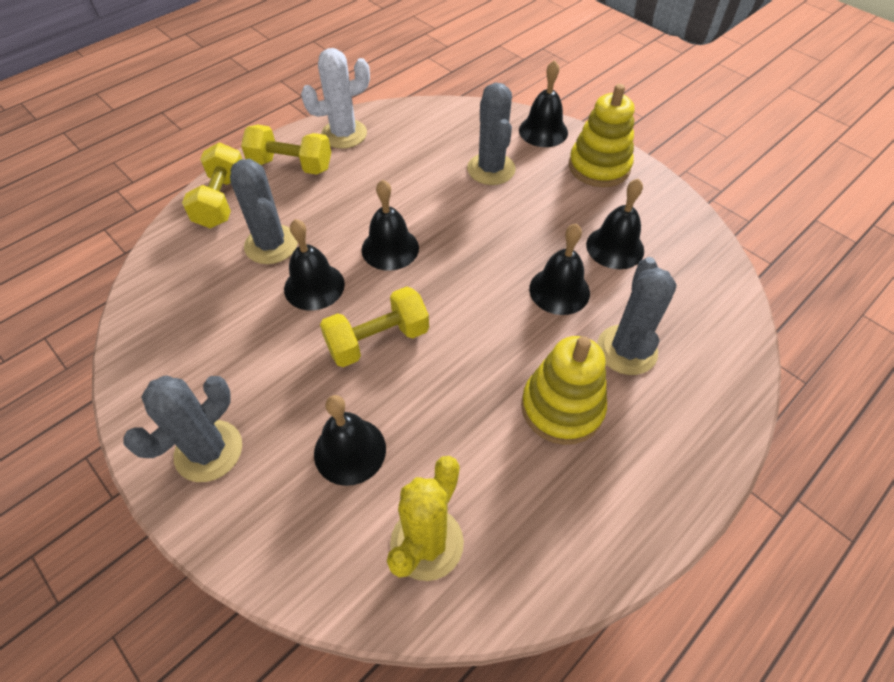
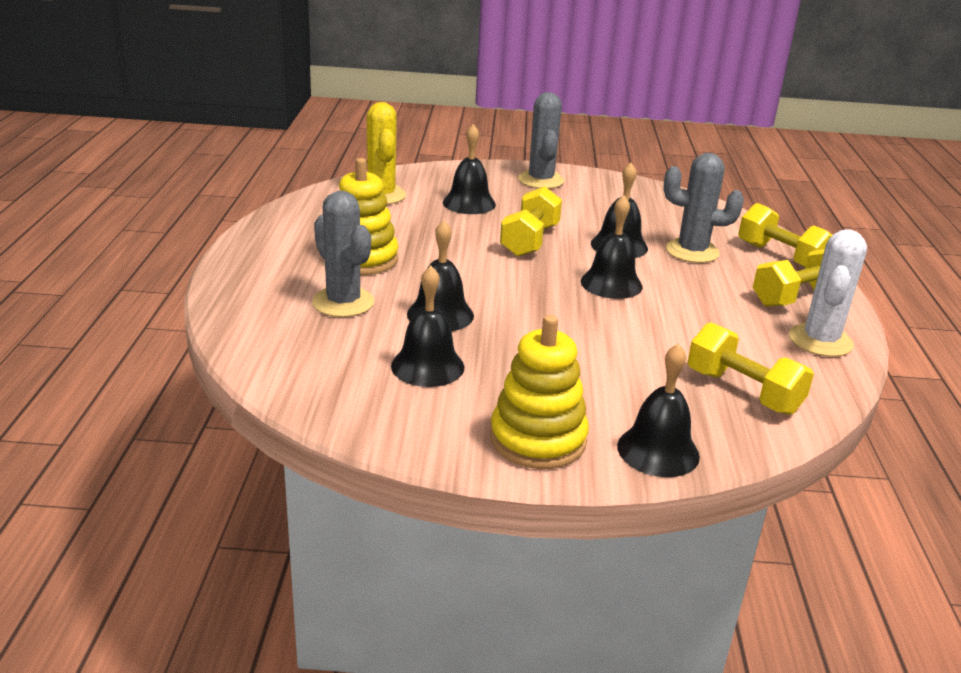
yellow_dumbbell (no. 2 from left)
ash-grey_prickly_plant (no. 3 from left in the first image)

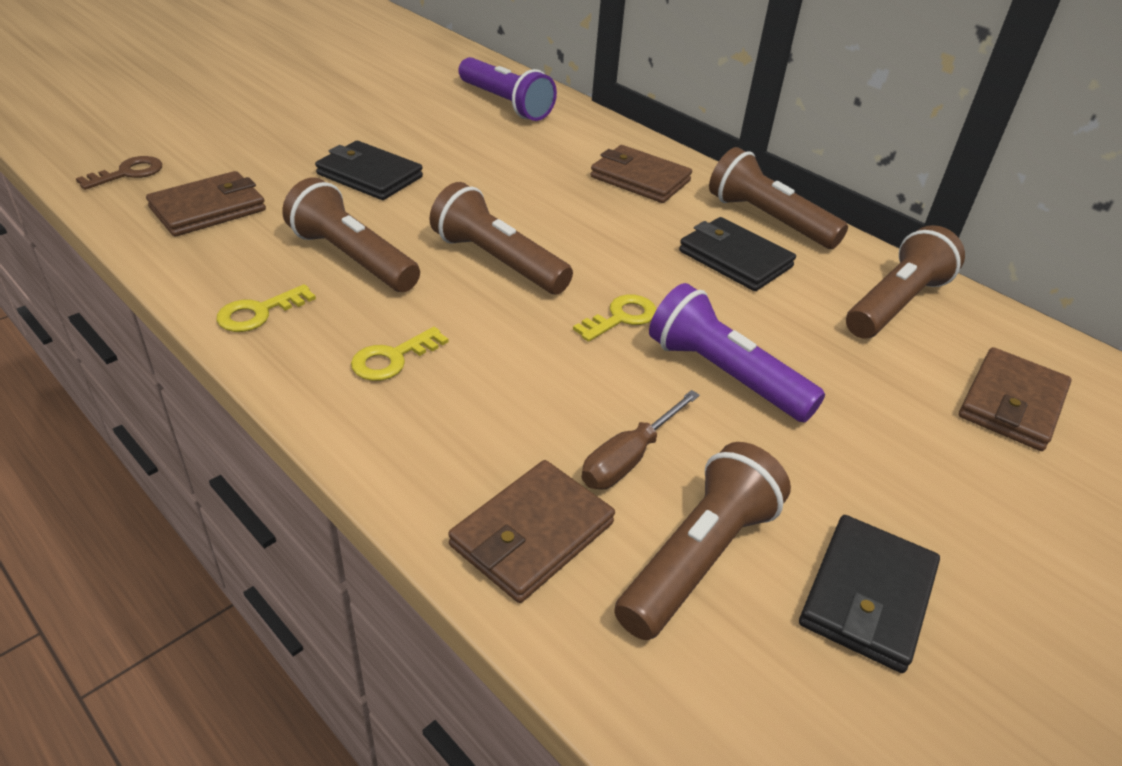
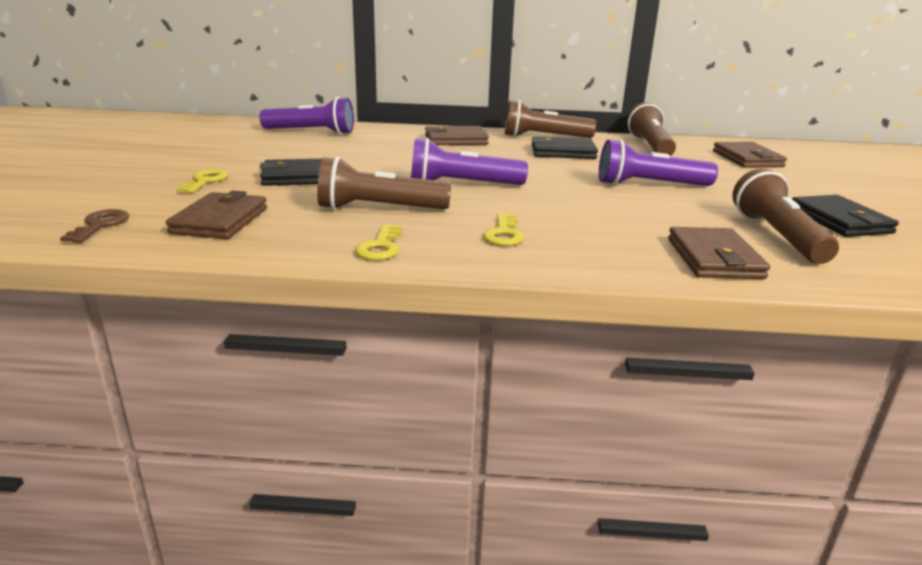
yellow_latchkey (no. 1 from left)
purple_pocket_torch (no. 2 from left)
russet_hand_screwdriver

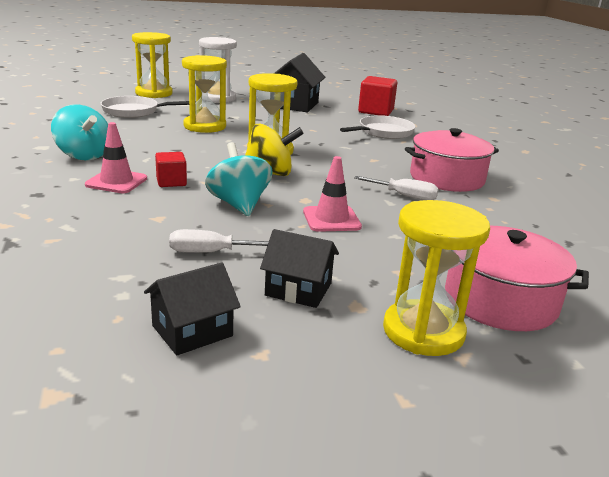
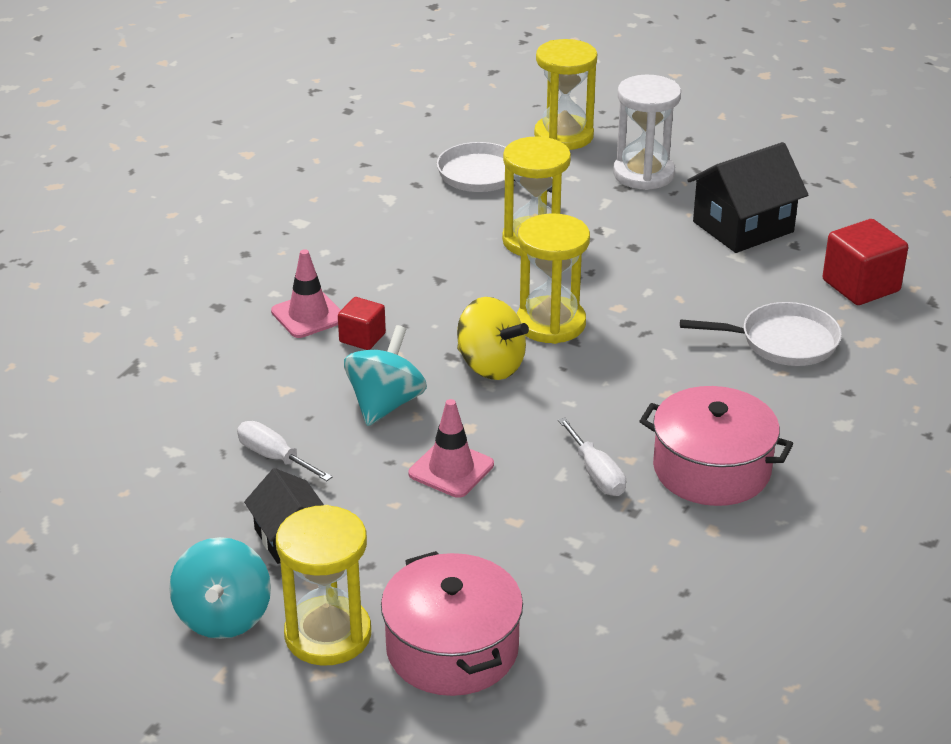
aqua_whirligig (no. 1 from left)
ebony_cottage (no. 1 from left in the first image)

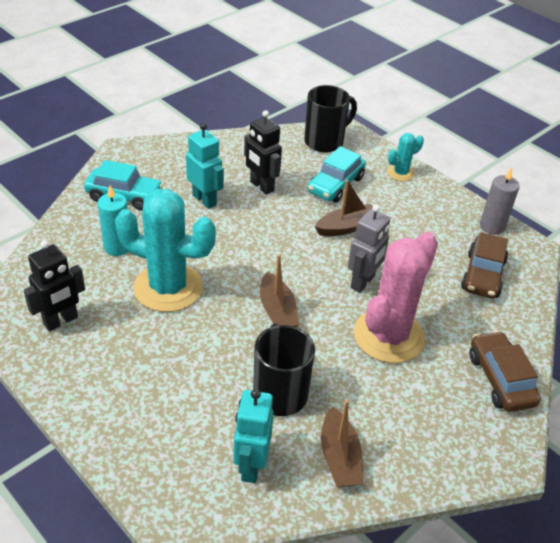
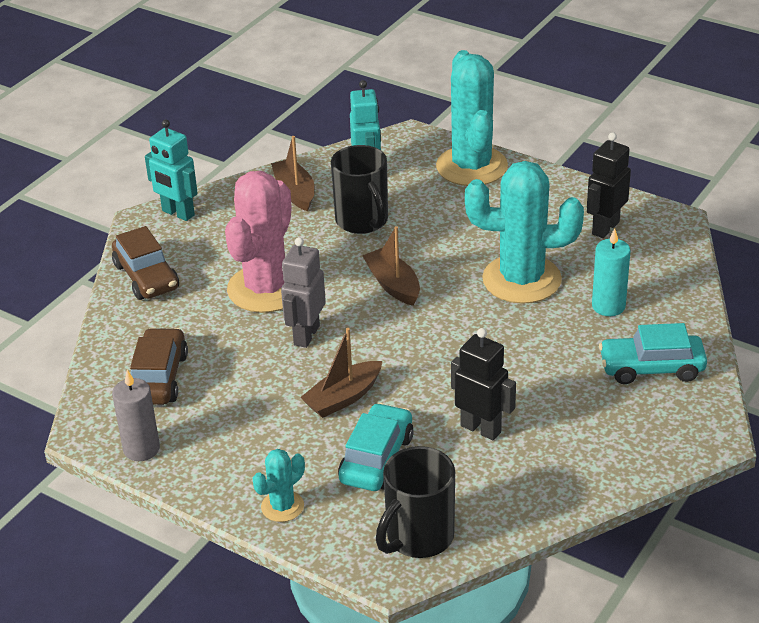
aqua_robot_figure (no. 1 from left)
aqua_prickly_plant (no. 2 from left)

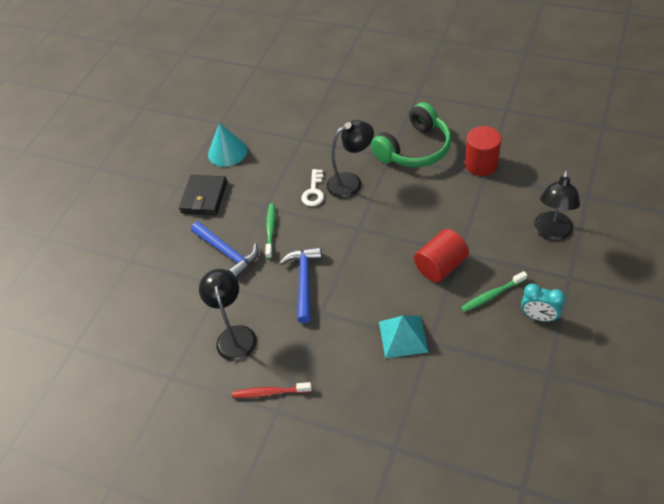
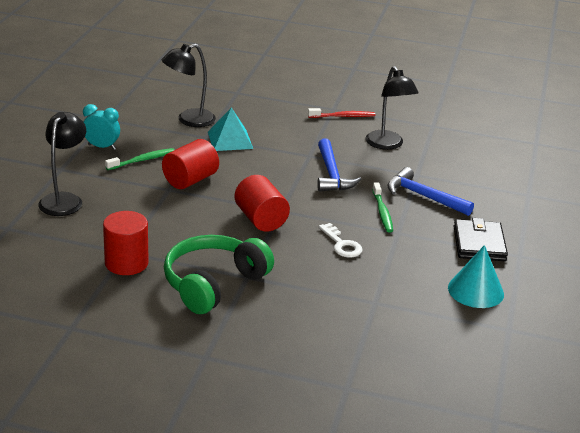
ebony_reading_lamp (no. 2 from left)
red_cylinder (no. 3 from left)
pure_white_latchkey

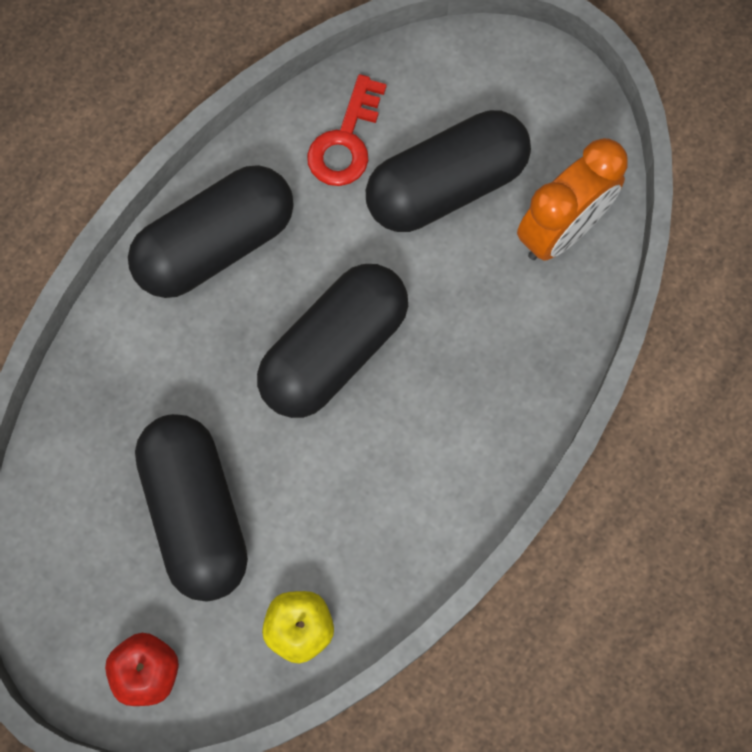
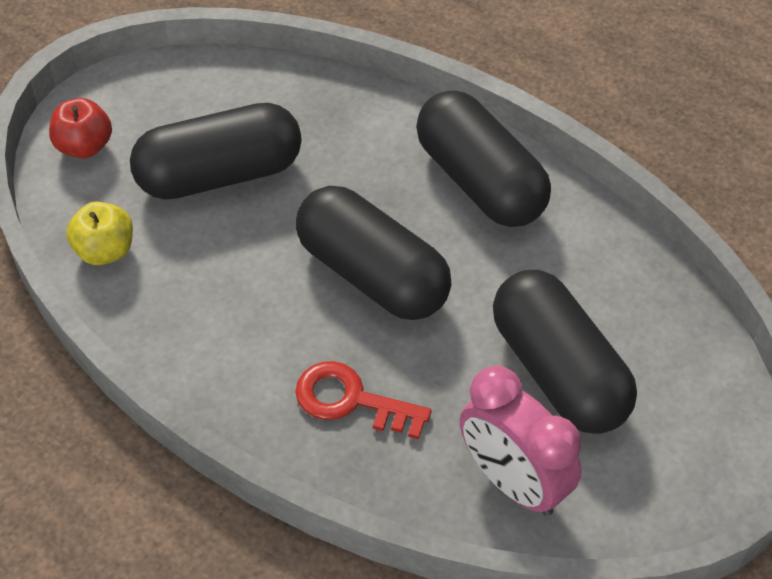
red_latchkey
rose-pink_bedside_clock

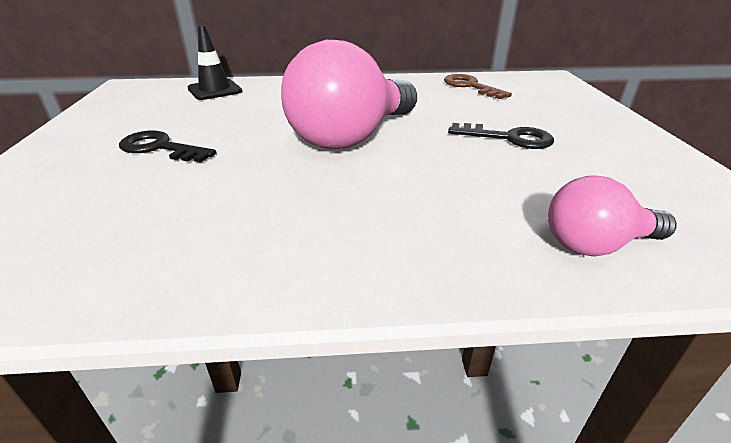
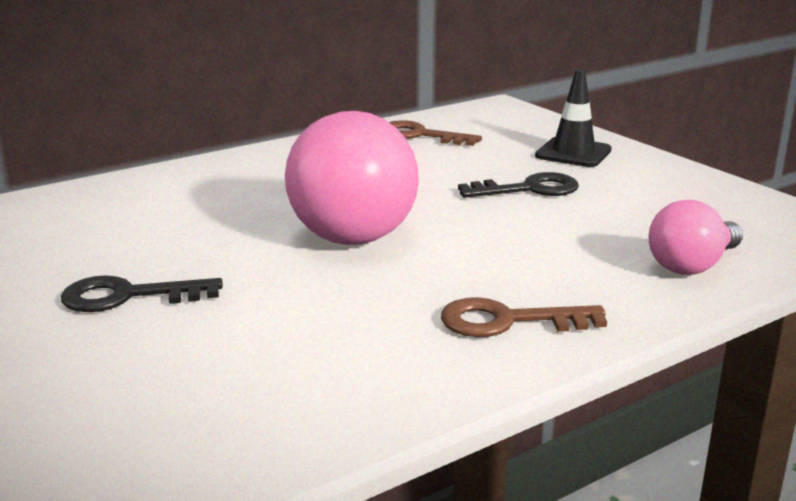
russet_latchkey (no. 2 from left)
ebony_road_cone

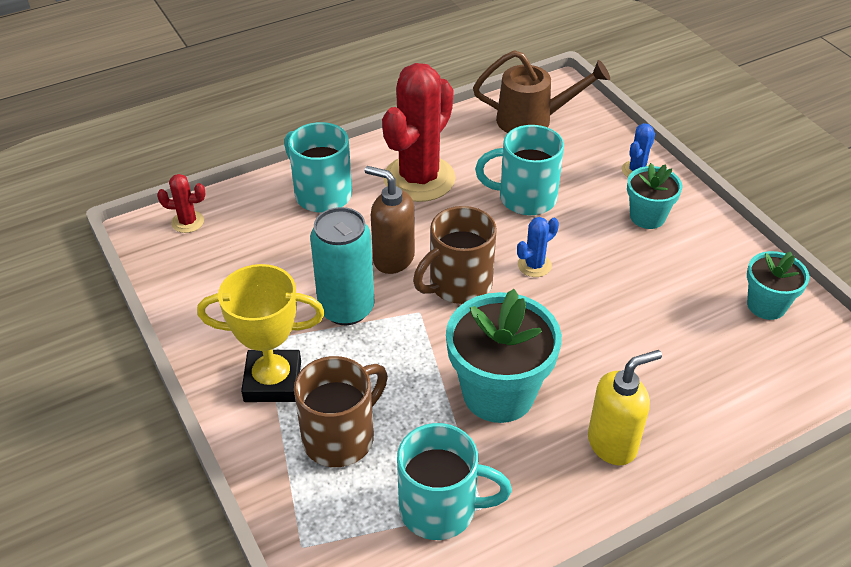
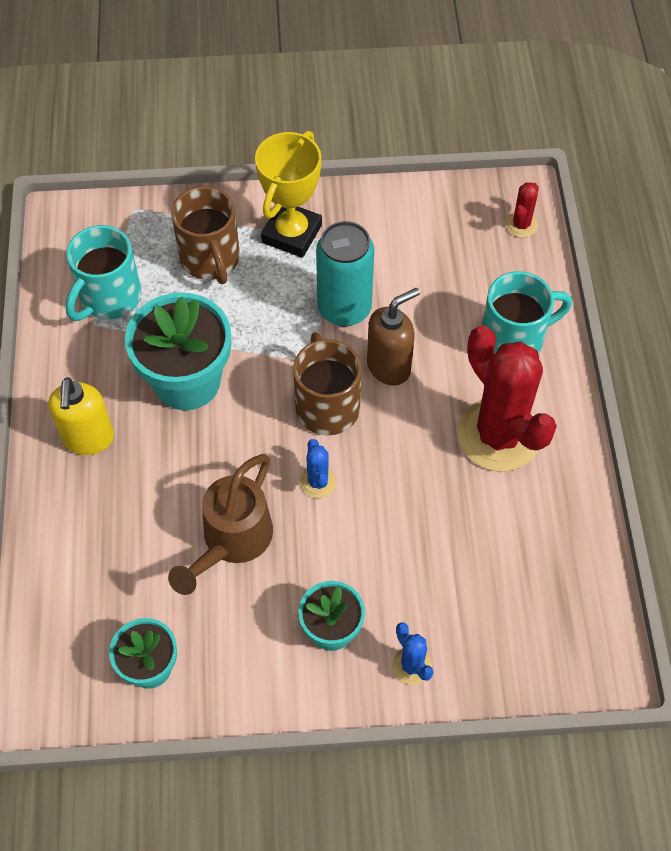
russet_watering_can
aqua_tea_mug (no. 3 from left in the first image)

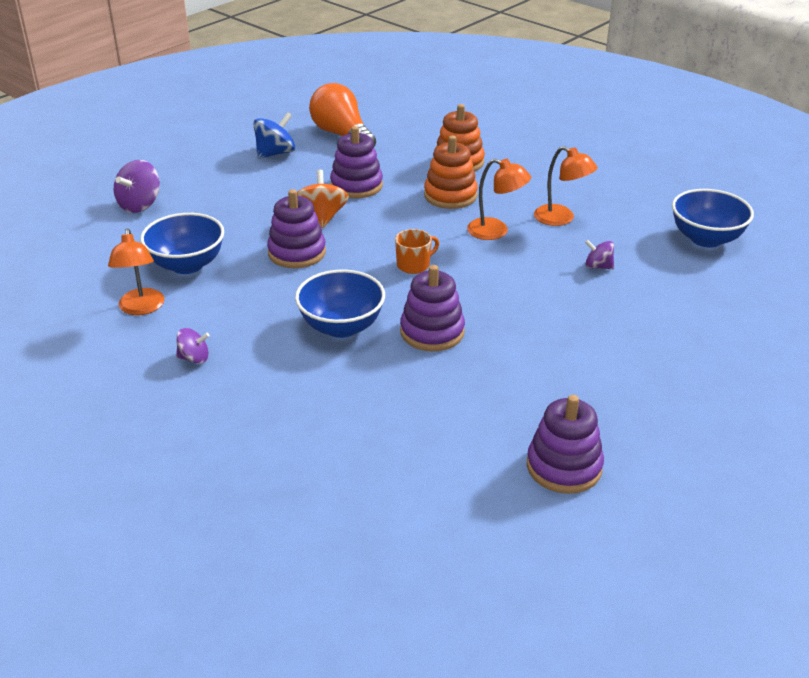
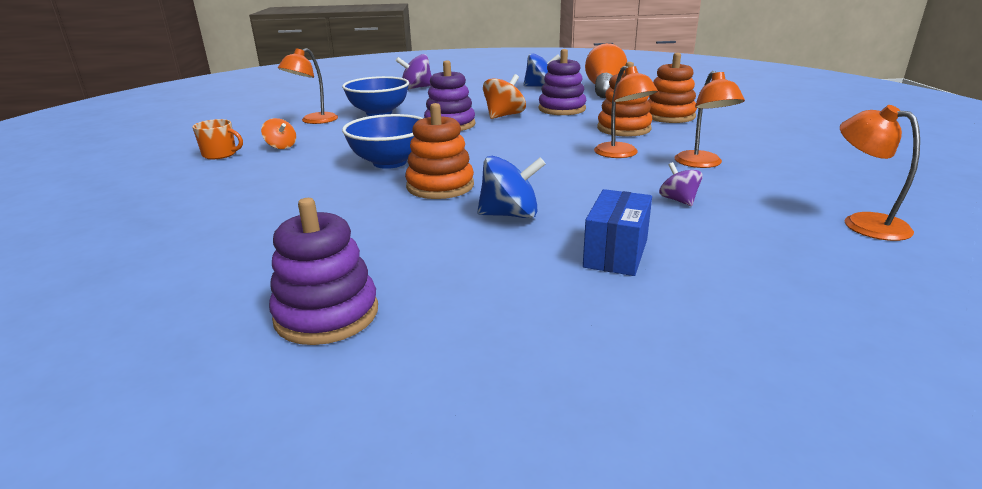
orange-coloured_tea_mug
orange-coloured_whirligig (no. 1 from left)
orange-coloured_stacking_rings (no. 1 from left)
cobalt_whirligig (no. 1 from left)
cobalt_parcel
orange-coloured_reading_lamp (no. 4 from left)

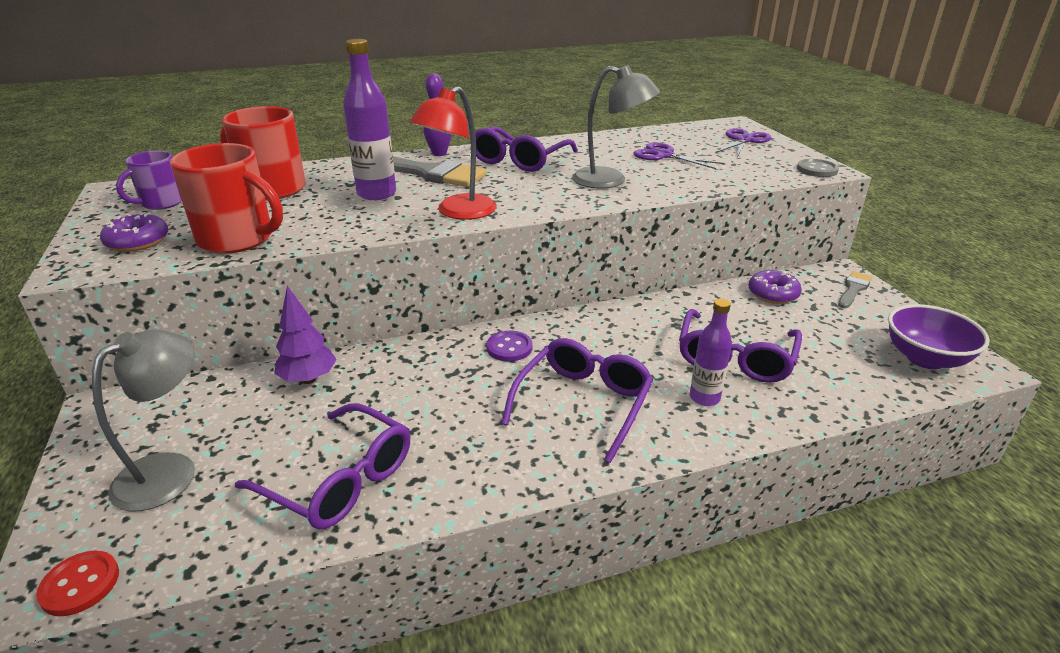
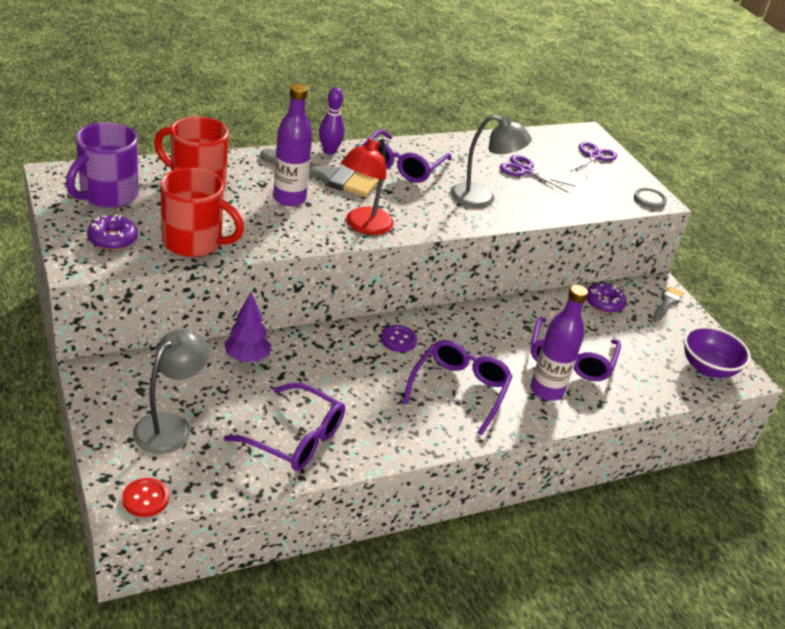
purple_tea_mug
purple_flask (no. 2 from left)

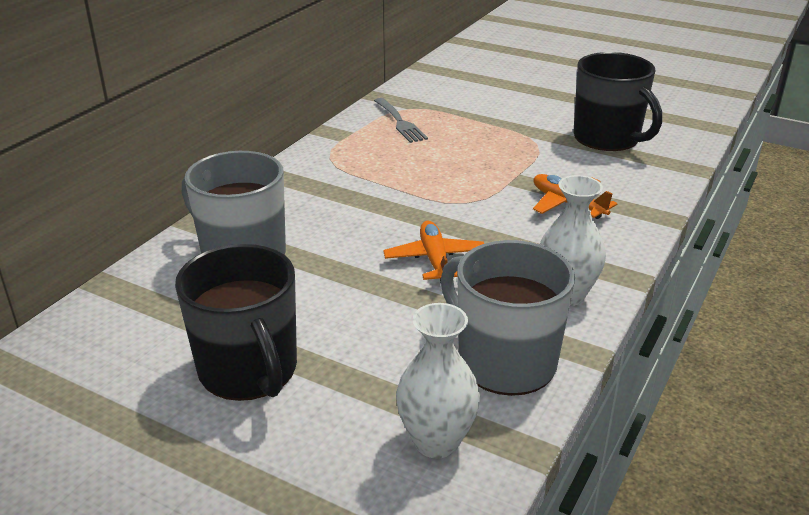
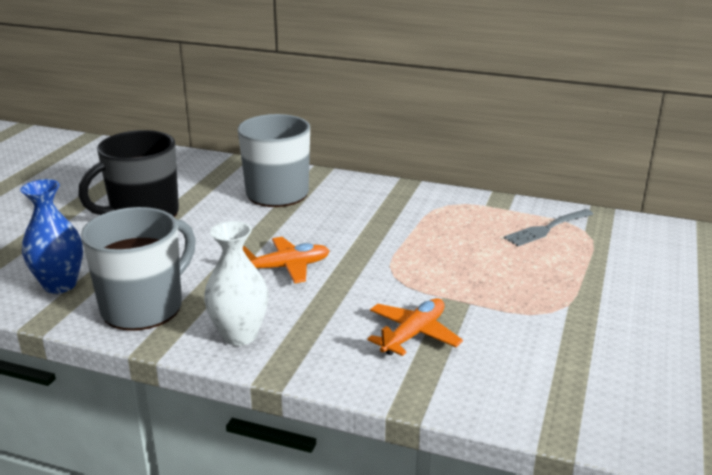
cobalt_vase
ebony_tea_mug (no. 2 from left in the first image)

